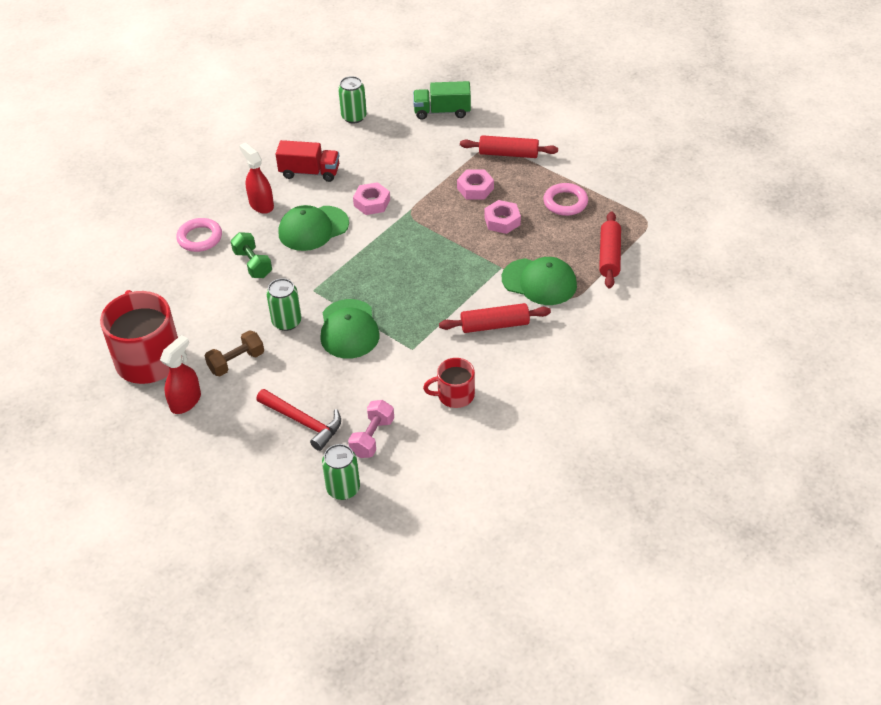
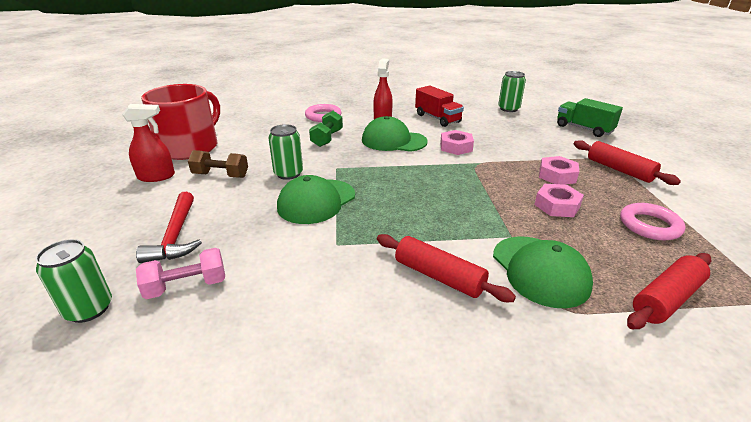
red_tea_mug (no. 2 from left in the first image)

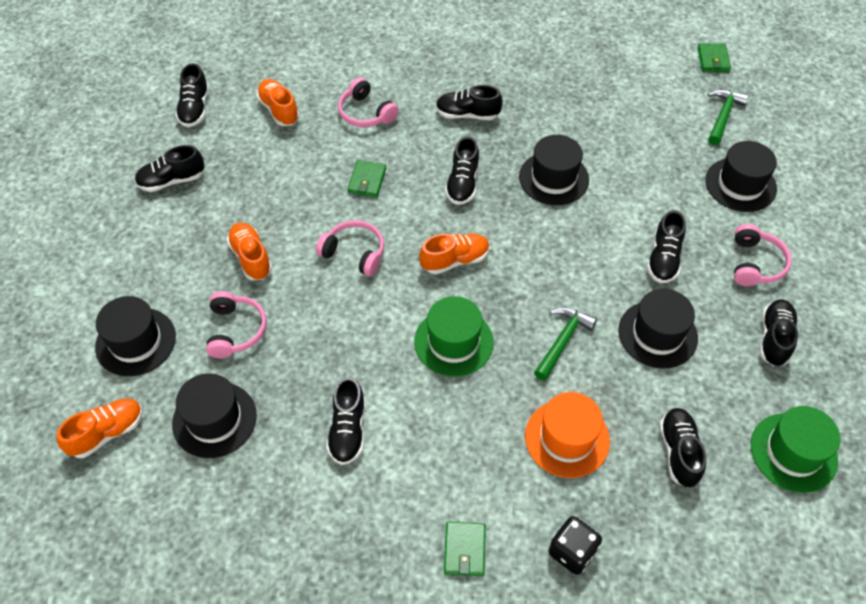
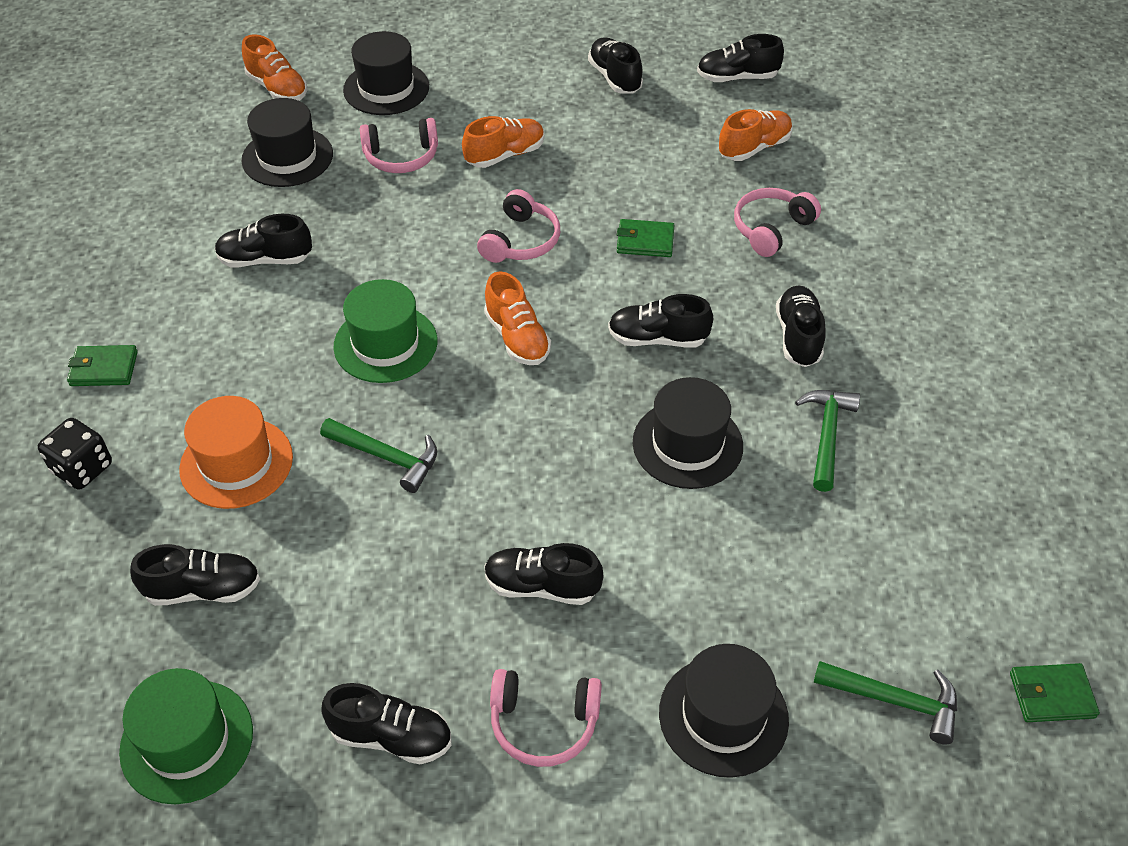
leaf-green_carpenter's_hammer (no. 2 from left)
ebony_hat (no. 4 from left in the first image)

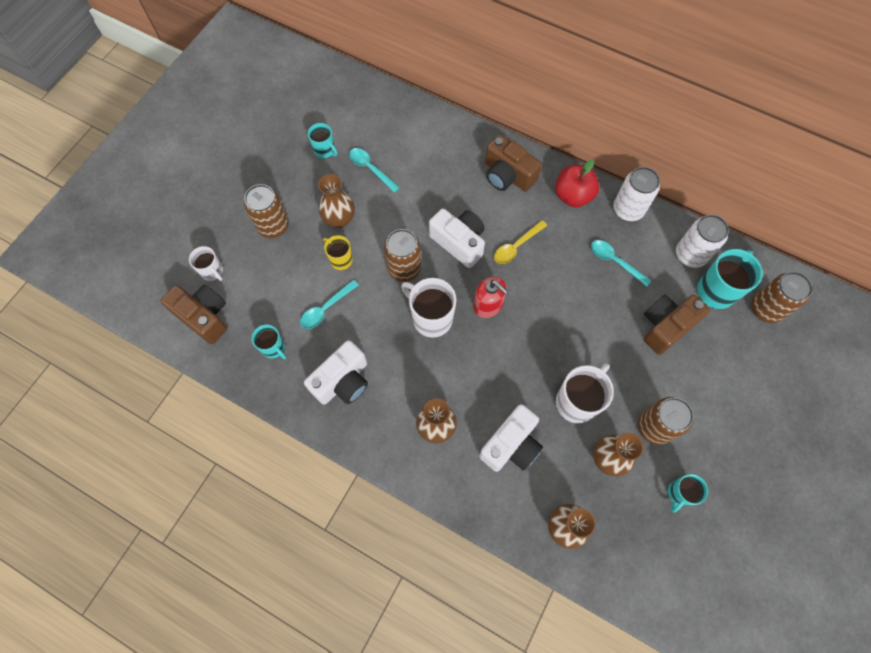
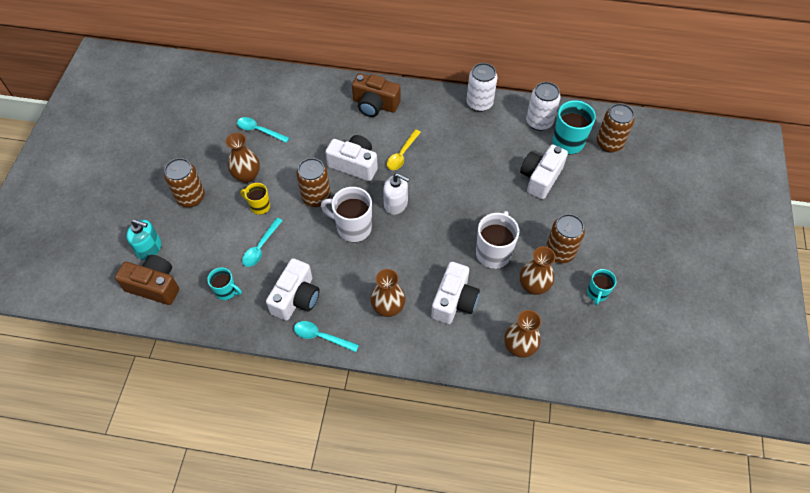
aqua_pump_bottle
aqua_tablespoon (no. 3 from left)
pure_white_pump_bottle
pure_white_photo_camera (no. 4 from left)
aqua_tea_mug (no. 2 from left in the first image)
red_toy_apple

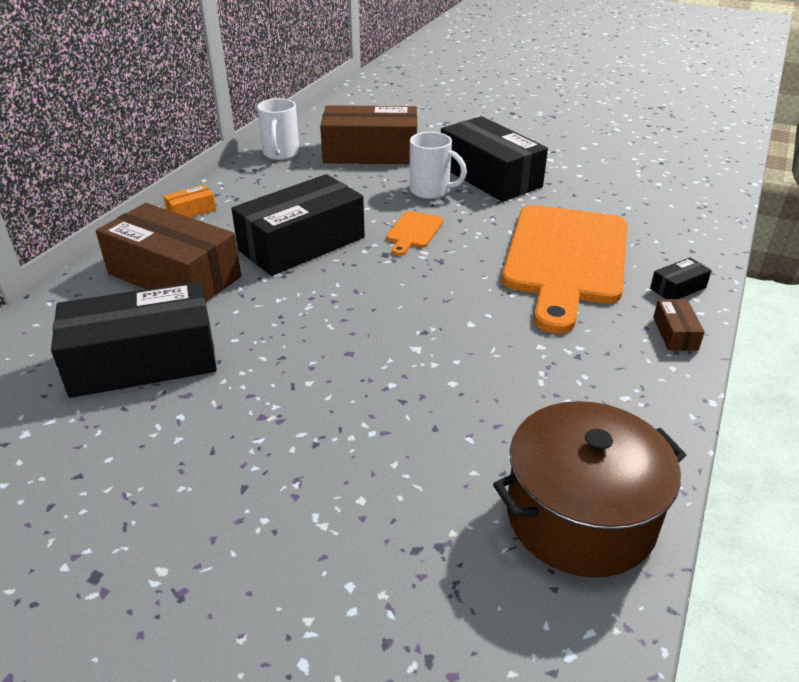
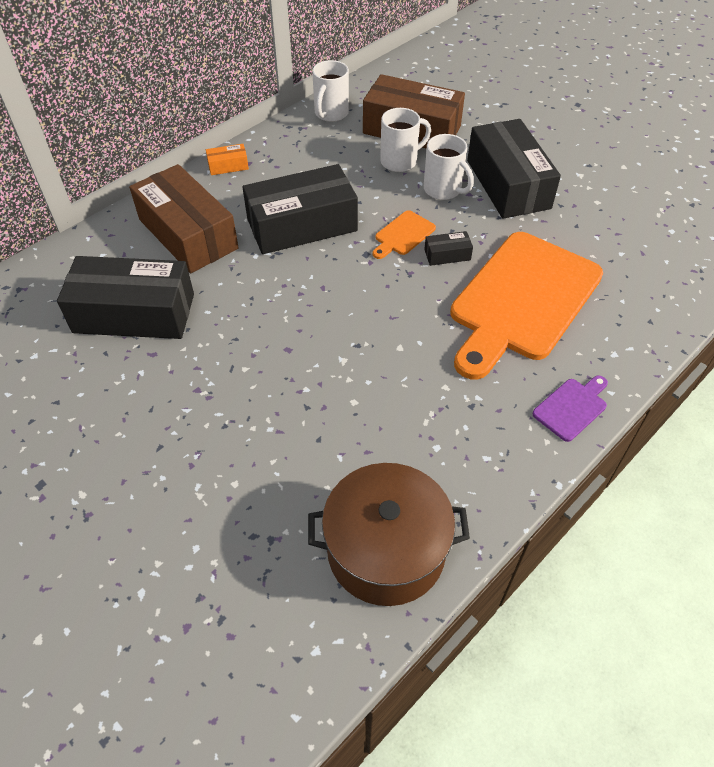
pure_white_tea_mug (no. 2 from left)
ebony_parcel (no. 3 from left)
purple_chopping_board

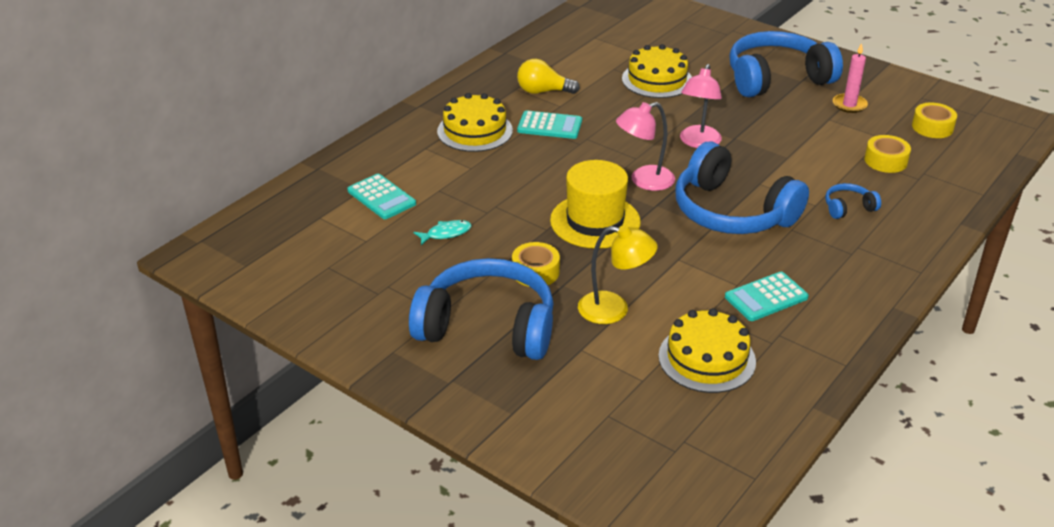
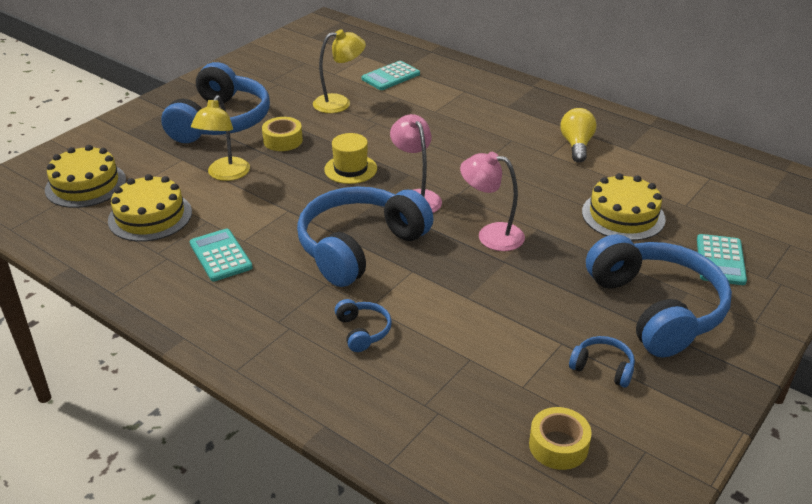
yellow_layer_cake (no. 1 from left)
yellow_reading_lamp (no. 2 from left)
yellow_hat
cobalt_headphones (no. 4 from left)
aqua_pocket_calculator (no. 3 from left)
yellow_sticky_tape (no. 2 from left in the first image)

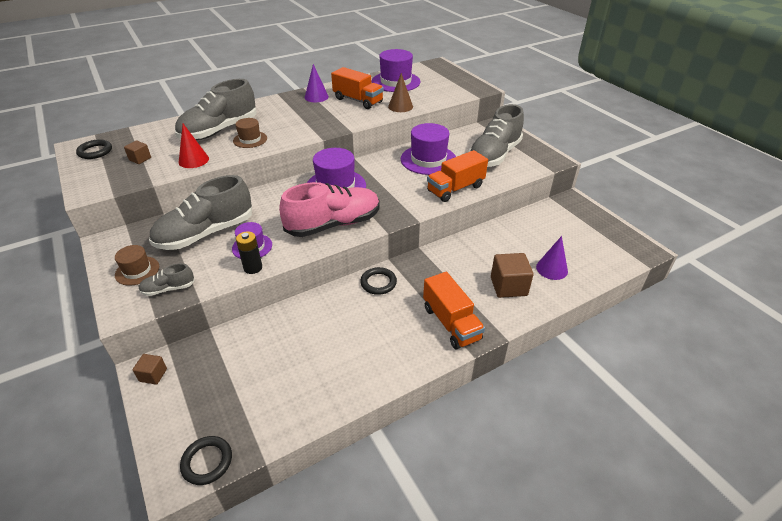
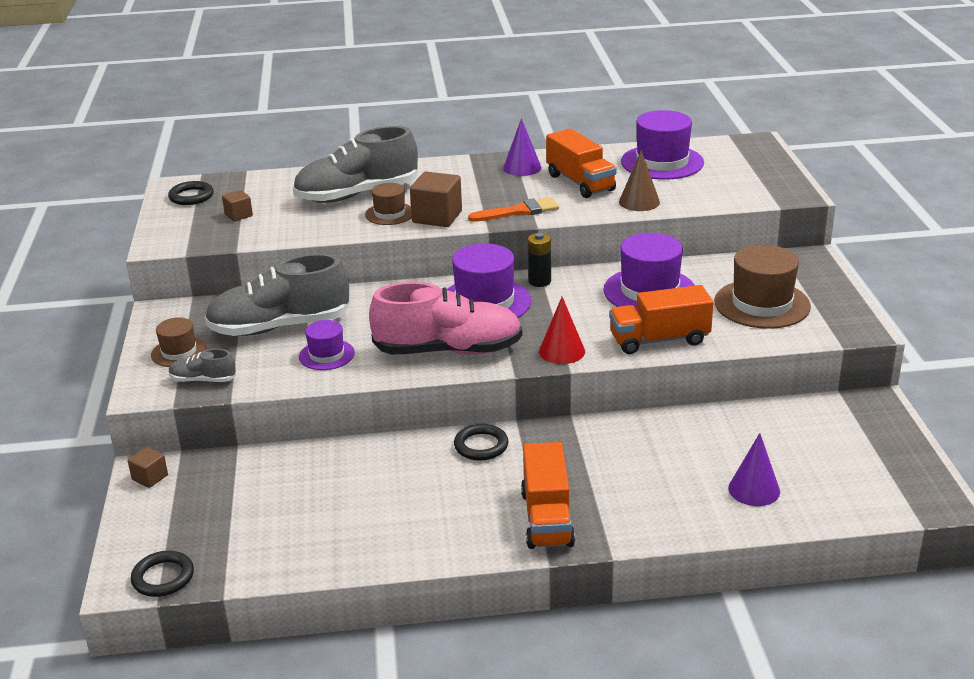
russet_cube (no. 3 from left)
orange-coloured_brush
ebony_battery
red_cone
russet_hat (no. 3 from left)

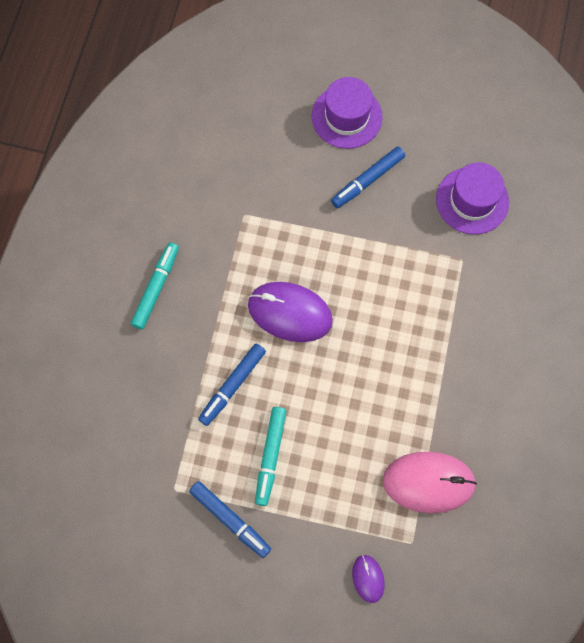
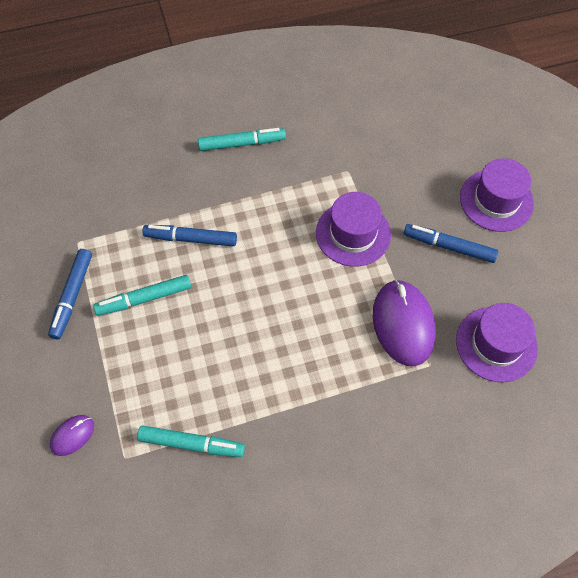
aqua_felt_pen (no. 2 from left)
purple_hat (no. 1 from left)
purple_computer_mouse (no. 2 from left)

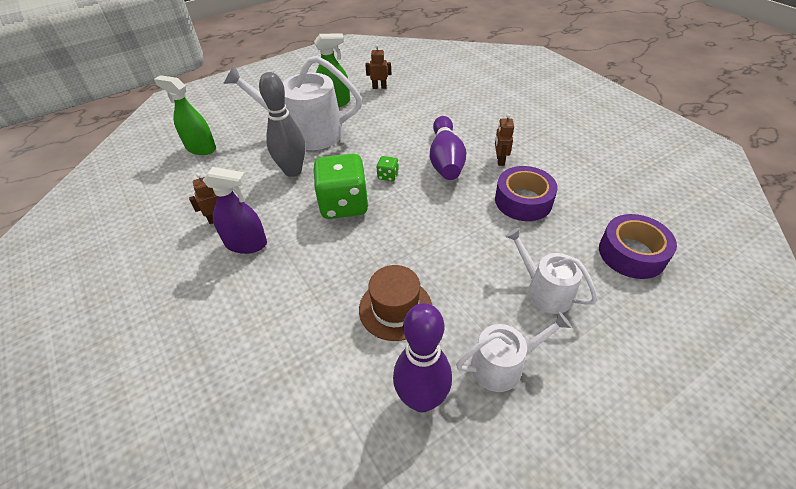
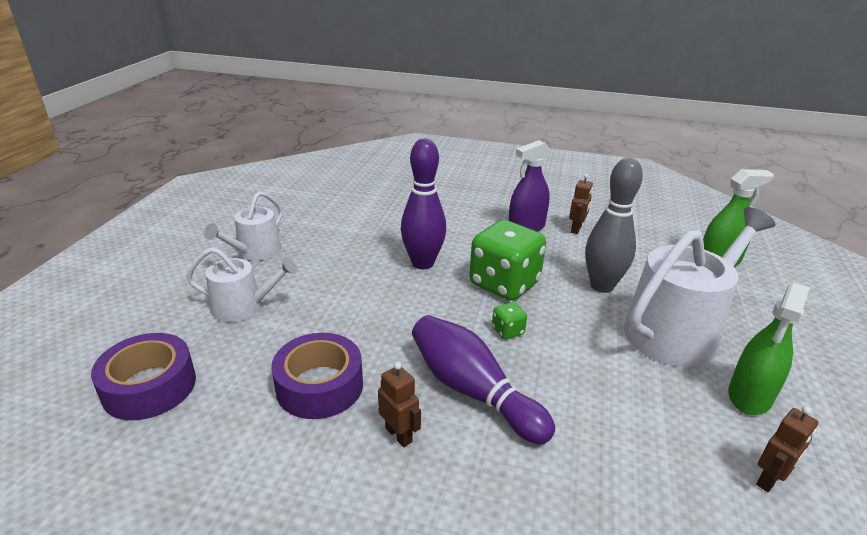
purple_tenpin (no. 1 from left)
russet_hat

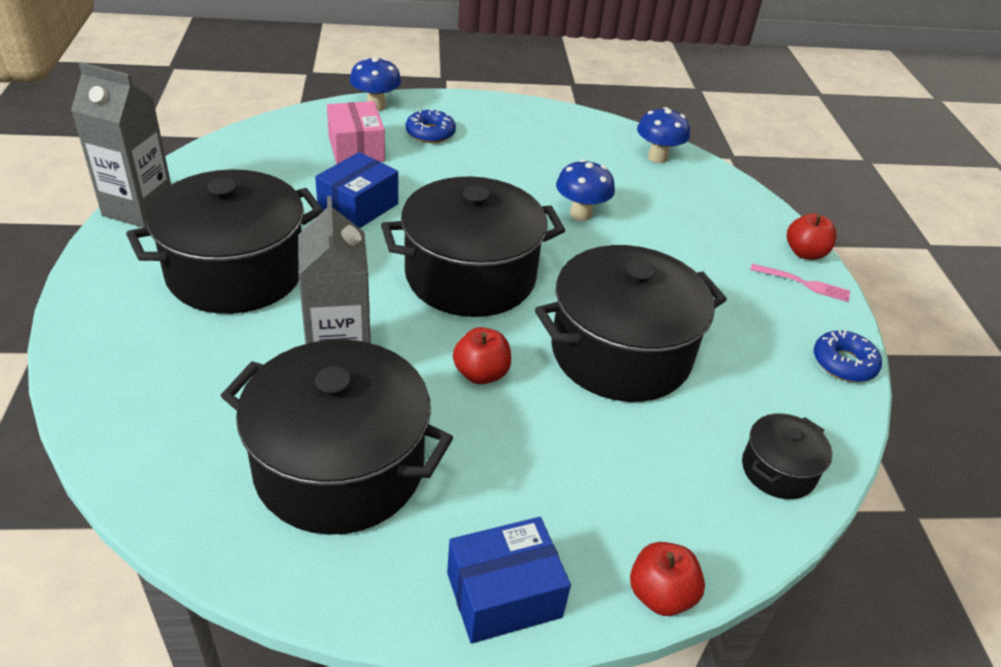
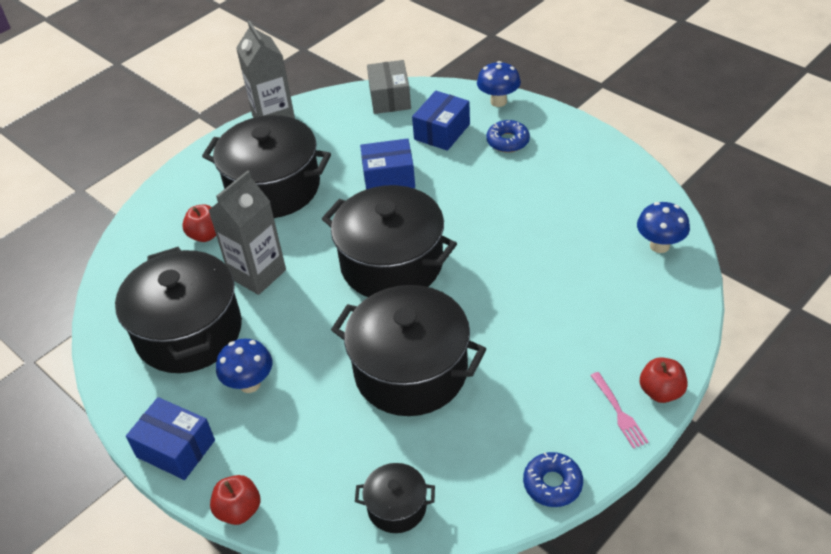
red_toy_apple (no. 1 from left)
cobalt_toadstool (no. 1 from left)
ash-grey_parcel
cobalt_parcel (no. 3 from left)

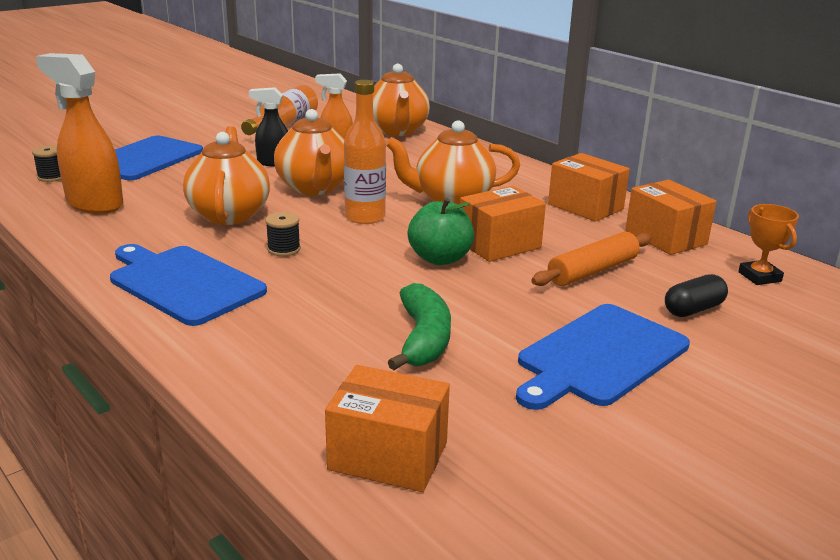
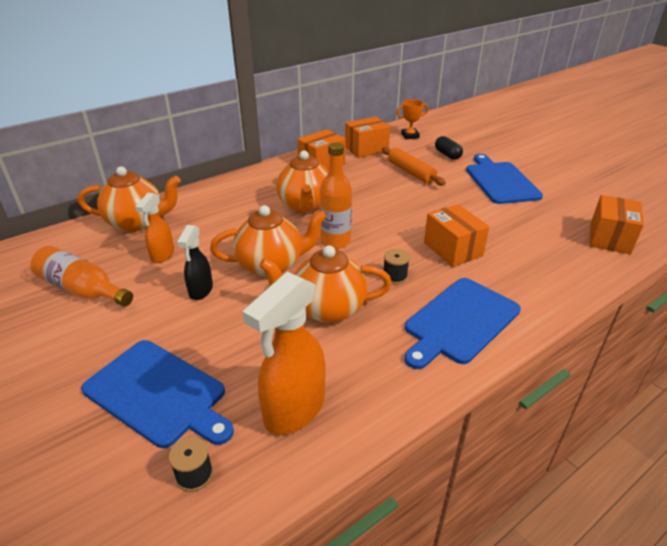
orange-coloured_parcel (no. 3 from left)
cobalt_chopping_board (no. 3 from left)
leaf-green_banana_fruit
leaf-green_toy_apple

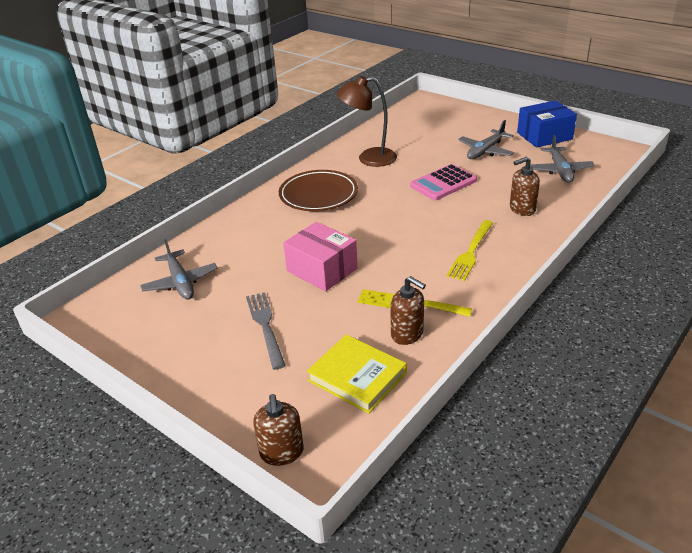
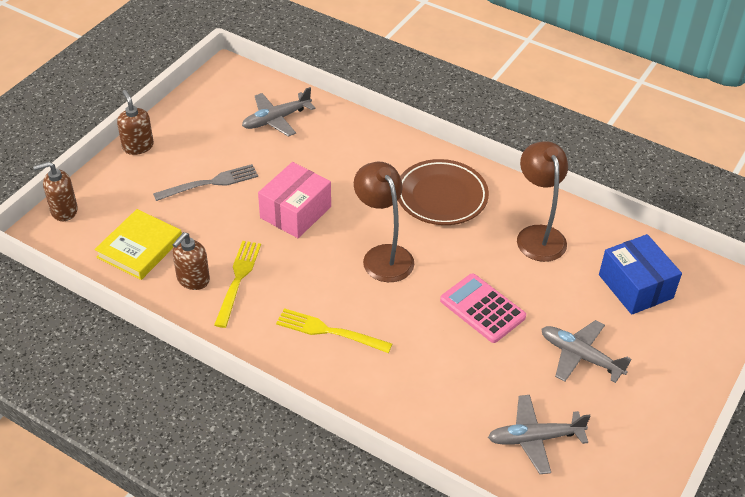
russet_pump_bottle (no. 2 from left)
russet_reading_lamp (no. 1 from left)
cobalt_parcel

